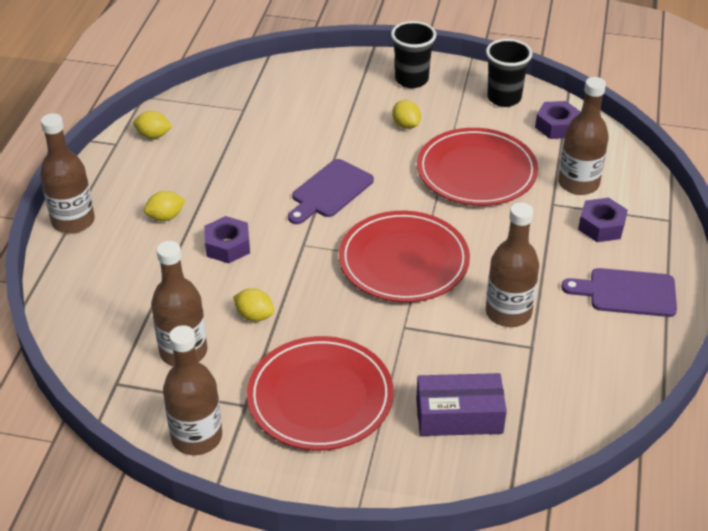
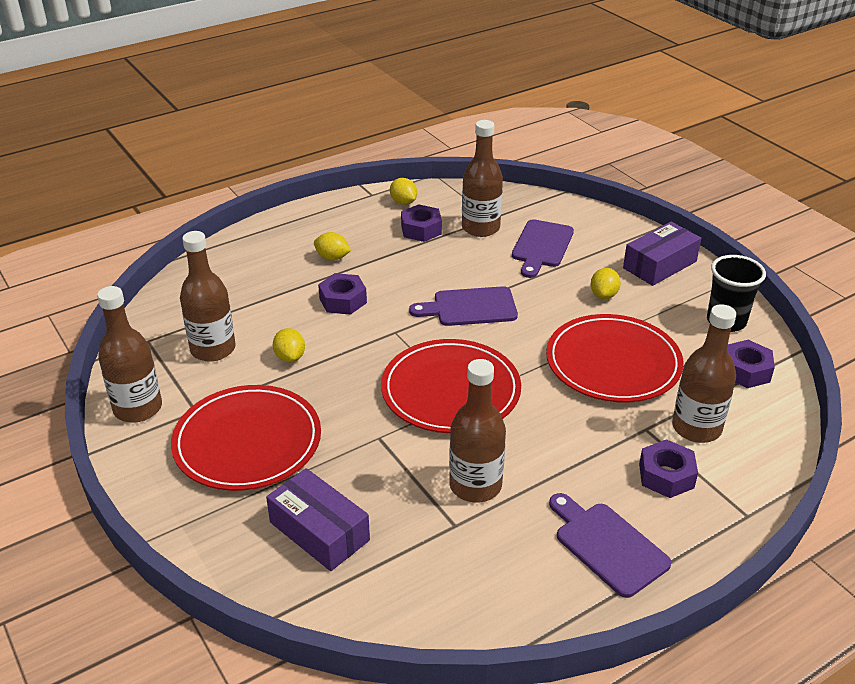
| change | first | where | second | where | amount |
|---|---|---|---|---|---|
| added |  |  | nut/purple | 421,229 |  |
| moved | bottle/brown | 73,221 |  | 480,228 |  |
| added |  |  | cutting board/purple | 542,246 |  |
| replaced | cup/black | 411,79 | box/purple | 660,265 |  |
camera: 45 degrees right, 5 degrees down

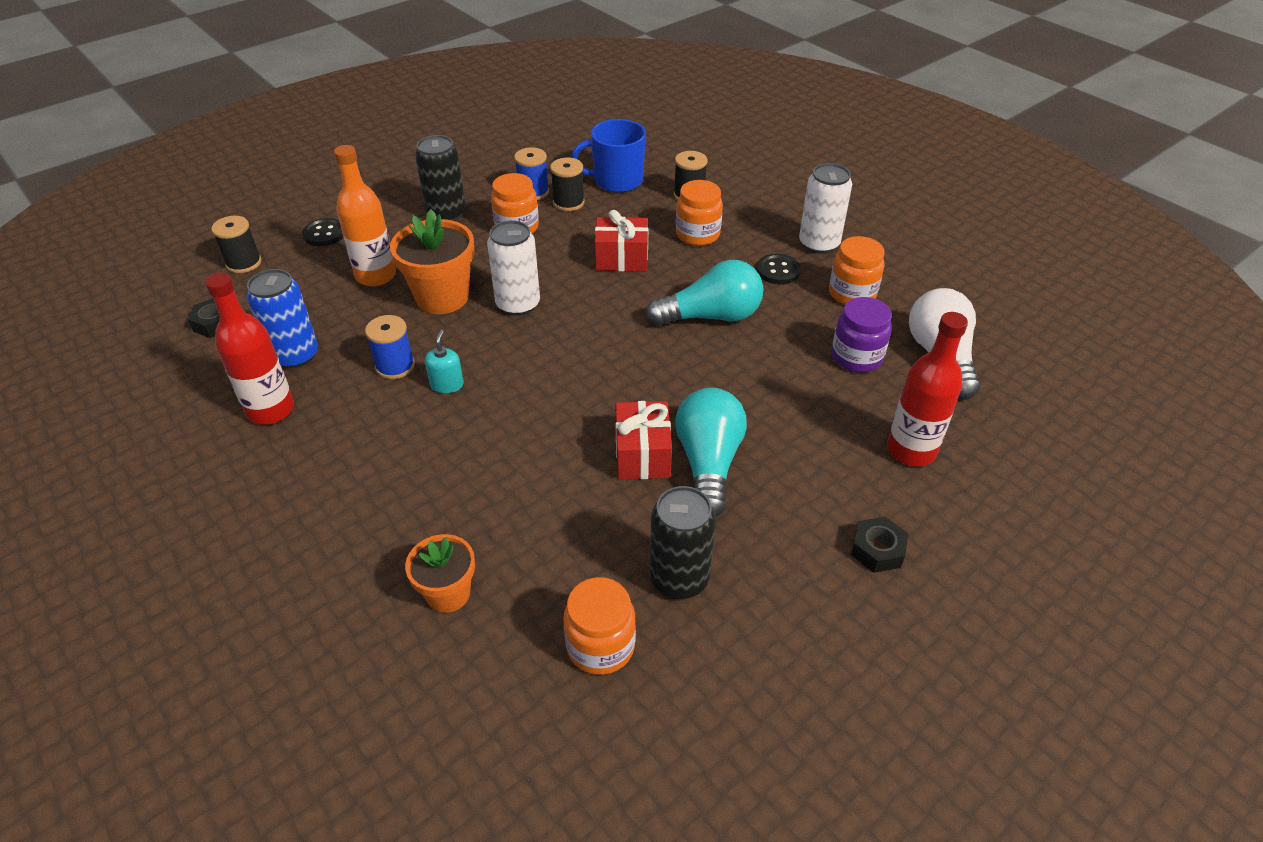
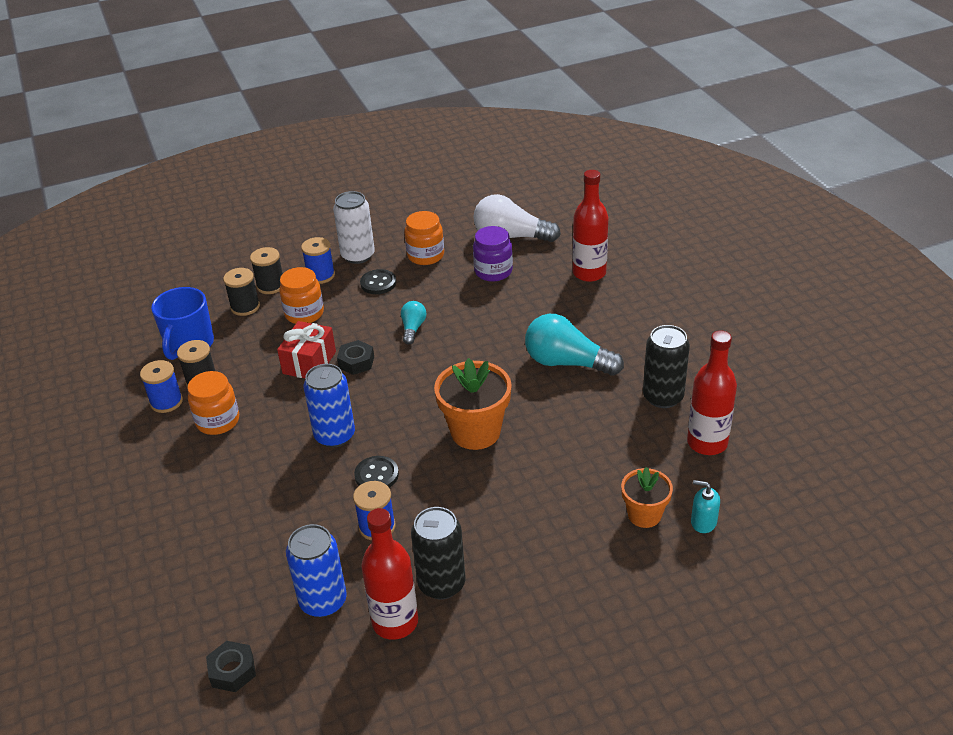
| change | first | where | second | where | amount |
|---|---|---|---|---|---|
| moved | spool/black | 244,263 |  | 271,286 |  |
| added |  |  | spool/blue | 320,275 |  |
| recoloured | can/white | 518,304 | can/blue | 334,435 |  |
| moved | nut/black | 877,550 |  | 356,362 |  |
| moved | button/black | 324,234 |  | 376,475 |  |
| resized | light bulb/turquoise | 711,316 |  | 413,328 | x0.52 |
| moved | can/black | 446,214 |  | 441,584 |  |
| moved | flower pot/orange | 442,297 |  | 475,432 |  |
| replaced | jar/orange | 600,646 | bottle/red | 707,443 |  |
| moved | soap dispenser/turquoise | 447,384 |  | 703,522 |  |
| removed | bottle/orange | 376,276 |  |  |  |
| removed | gift/red | 642,455 |  |  |  |
camera: 70 degrees left, 5 degrees down

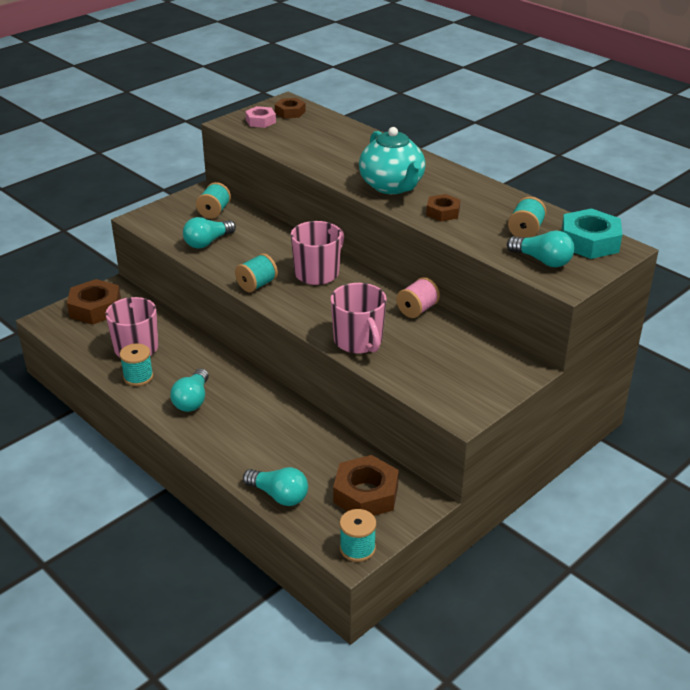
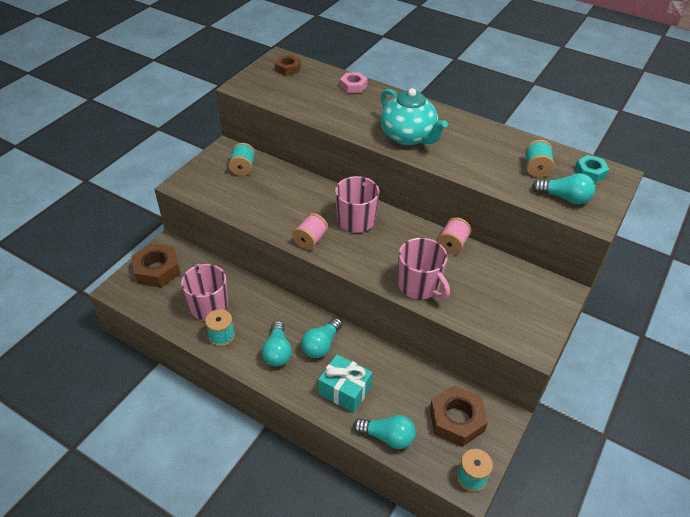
| change | first | where | second | where | amount |
|---|---|---|---|---|---|
| recoloured | spool/turquoise | 257,285 | spool/pink | 310,240 |  |
| moved | light bulb/turquoise | 207,242 |  | 321,345 |  |
| added |  |  | gift/turquoise | 345,390 |  |
| moved | nut/pink | 260,121 |  | 353,86 |  |
| resized | nut/turquoise | 589,241 |  | 590,172 | x0.59 |
| removed | nut/brown | 443,212 |  |  |  |
camera: 15 degrees left, 10 degrees up

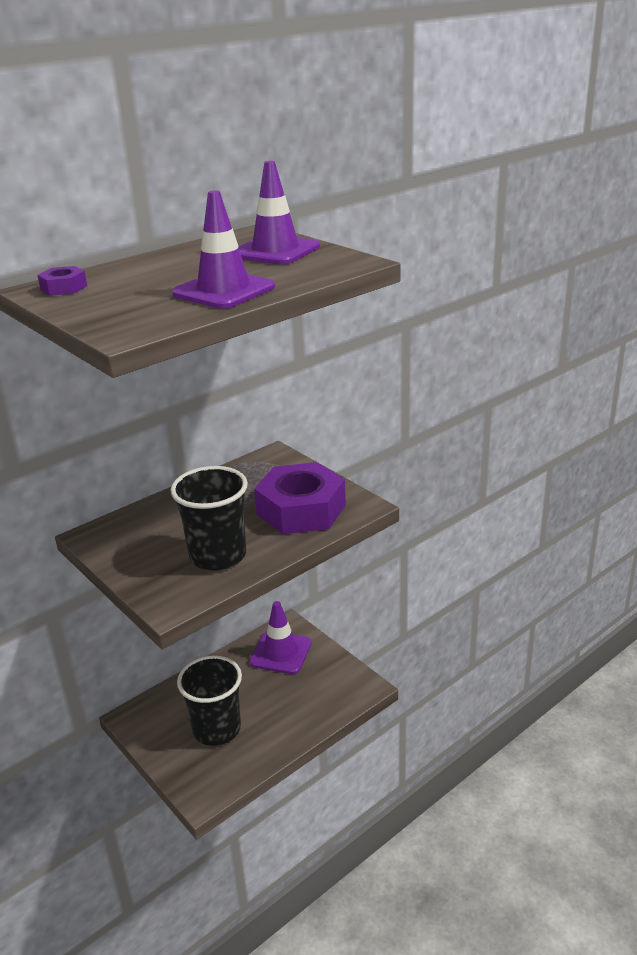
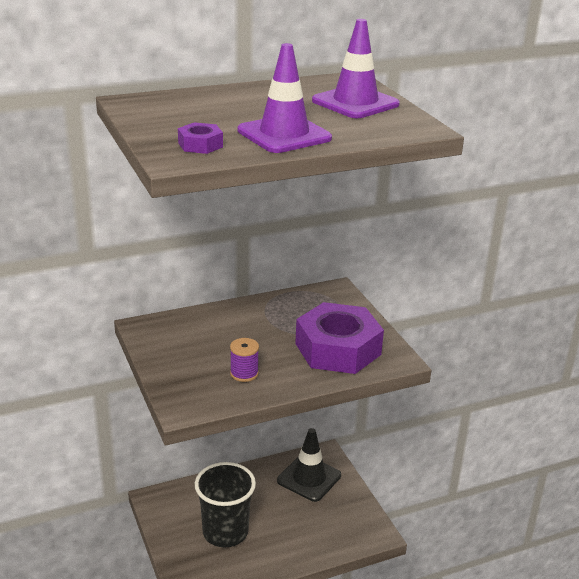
| change | first | where | second | where | amount |
|---|---|---|---|---|---|
| moved | nut/purple | 64,288 |  | 200,145 |  |
| replaced | cup/black | 218,556 | spool/purple | 244,373 |  |
| recoloured | traffic cone/purple | 280,653 | traffic cone/black | 309,478 |  |
camera: 15 degrees right, 0 degrees up

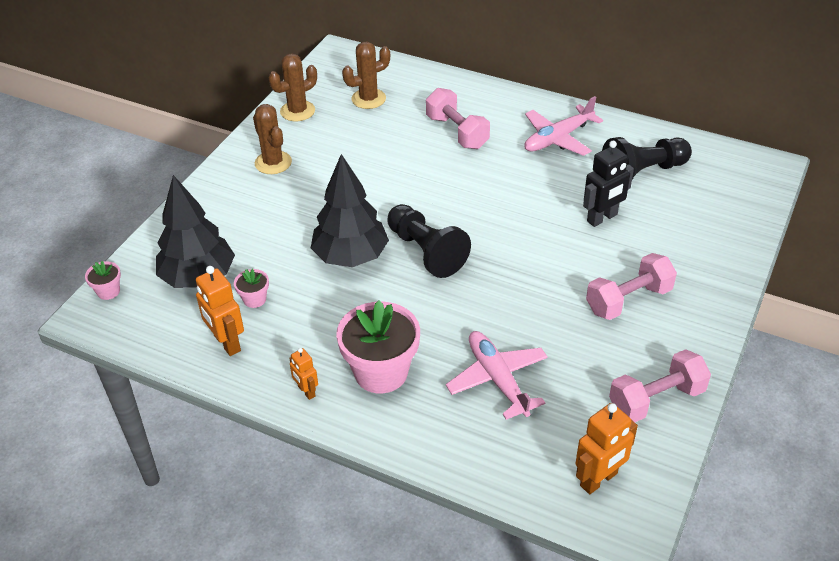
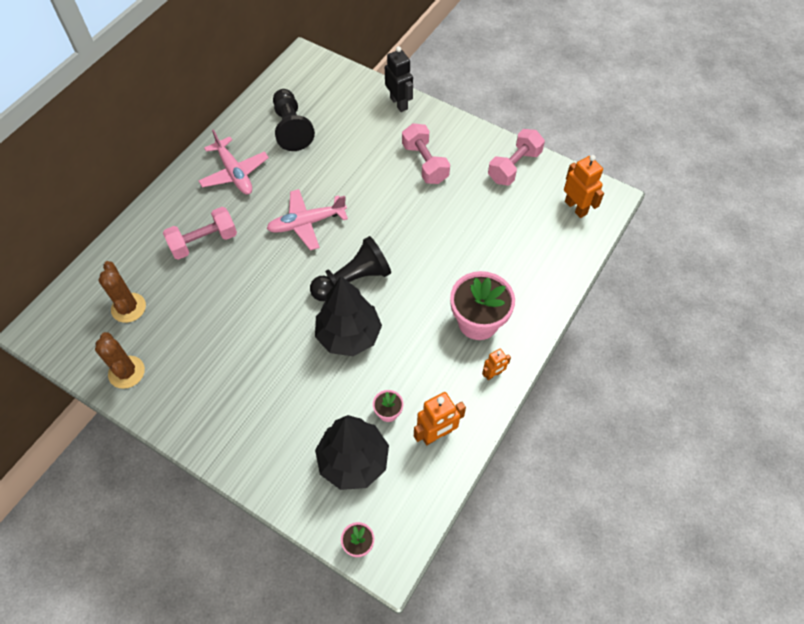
| change | first | where | second | where | amount |
|---|---|---|---|---|---|
| moved | plane/pink | 497,379 |  | 306,223 |  |
| moved | robot/black | 602,218 |  | 399,103 |  |
| turned | dumbbell/pink | 656,399 |  | 514,166 | 60 degrees clockwise |
| removed | cactus/brown | 273,163 |  |  |  |
camera: 85 degrees left, 15 degrees up

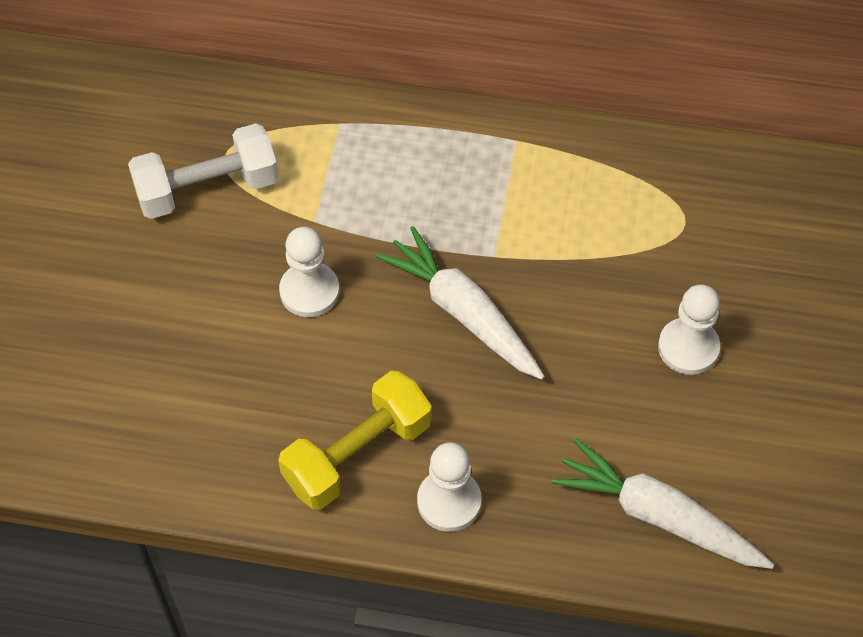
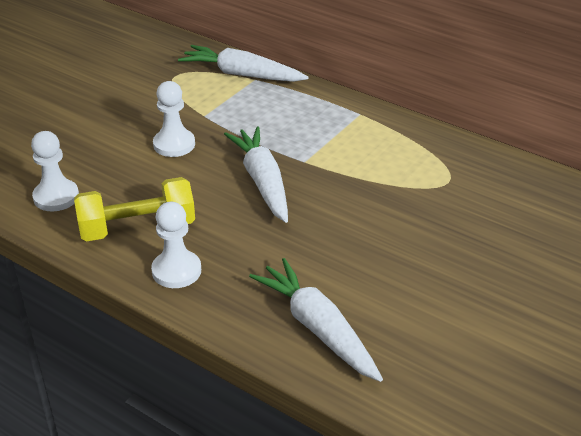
| change | first | where | second | where | amount |
|---|---|---|---|---|---|
| moved | pawn/white | 688,348 |  | 56,197 |  |
| added |  |  | carrot/white | 242,74 |  |
| removed | dumbbell/white | 207,189 |  |  |  |
camera: 25 degrees right, 20 degrees down

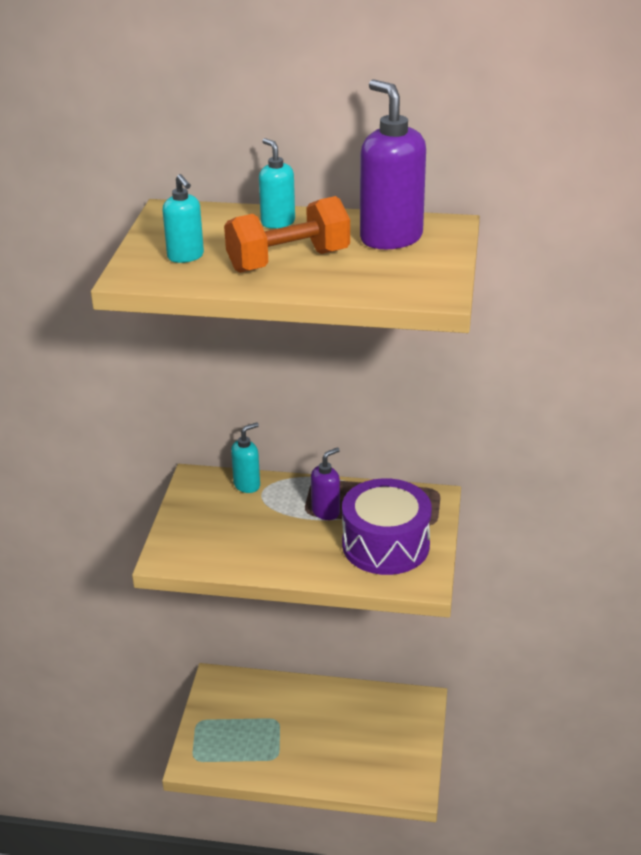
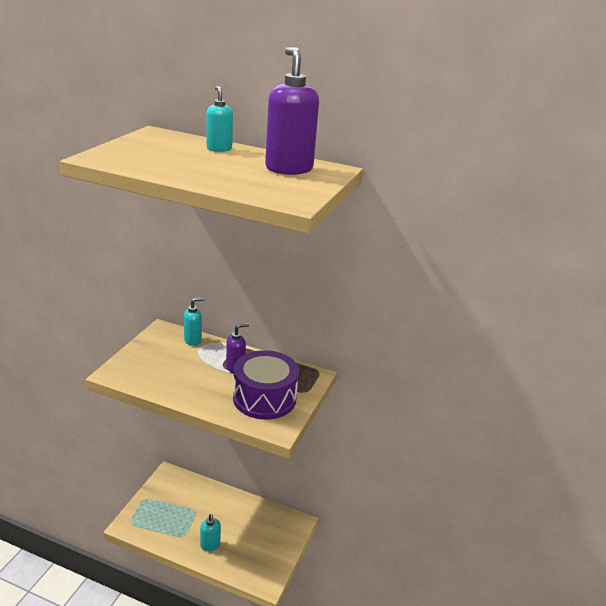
| change | first | where | second | where | amount |
|---|---|---|---|---|---|
| moved | soap dispenser/turquoise | 186,257 |  | 210,545 |  |
| removed | dumbbell/orange | 288,261 |  |  |  |
camera: 10 degrees right, 5 degrees down

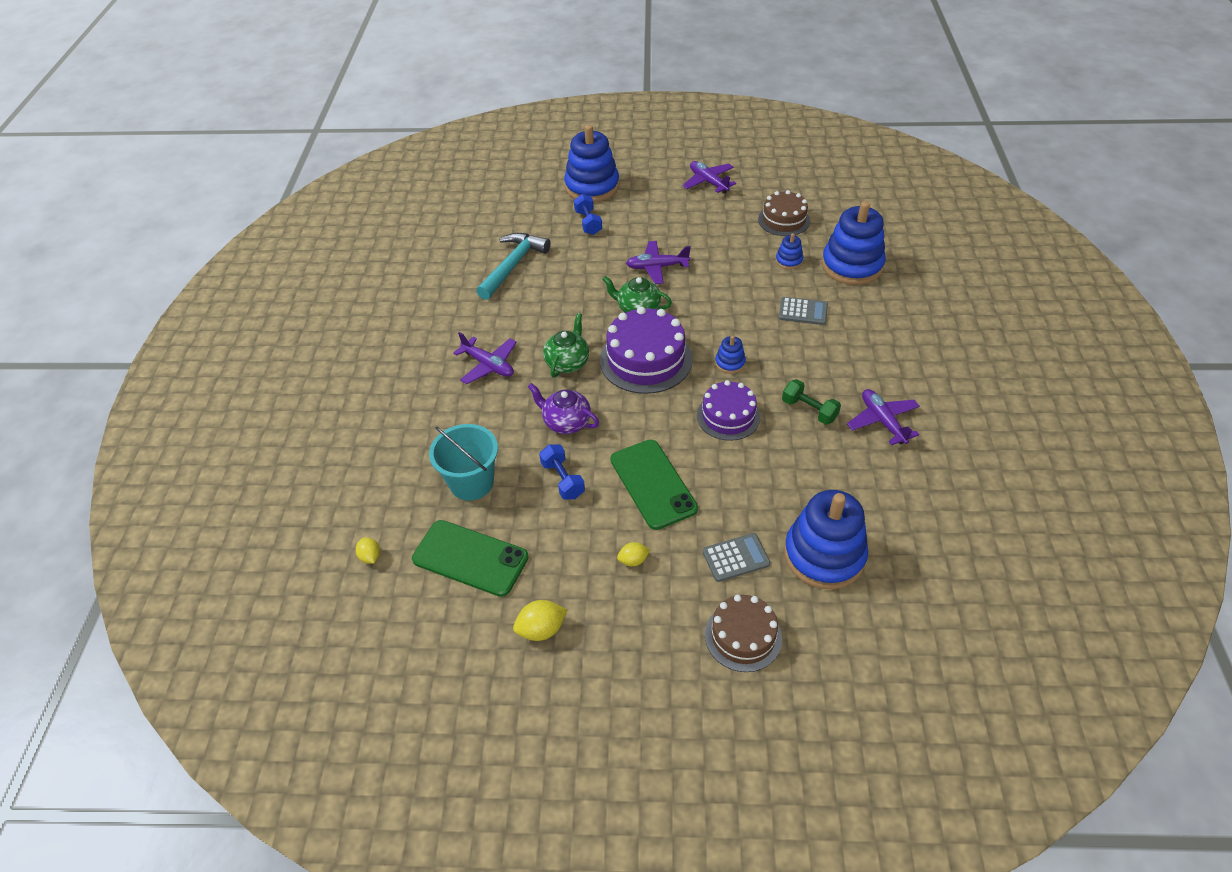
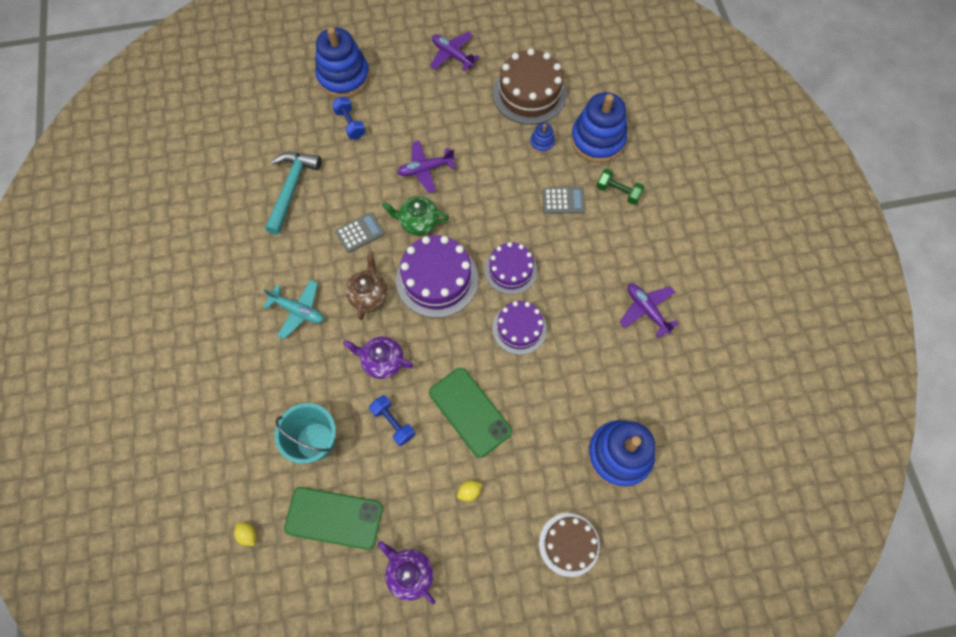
| change | first | where | second | where | amount |
|---|---|---|---|---|---|
| recoloured | plane/purple | 488,365 | plane/turquoise | 298,311 |  |
| moved | calculator/grey | 736,558 |  | 360,233 |  |
| recoloured | teapot/green | 567,362 | teapot/brown | 368,294 |  |
| replaced | lemon/yellow | 541,629 | teapot/purple | 409,573 |  |
| replaced | stacking toy/blue | 730,363 | cake/purple | 510,270 |  |
| resized | cake/brown | 784,220 |  | 529,93 | x1.56 |
| moved | dumbbell/green | 809,410 |  | 618,192 |  |
camera: 15 degrees left, 20 degrees up

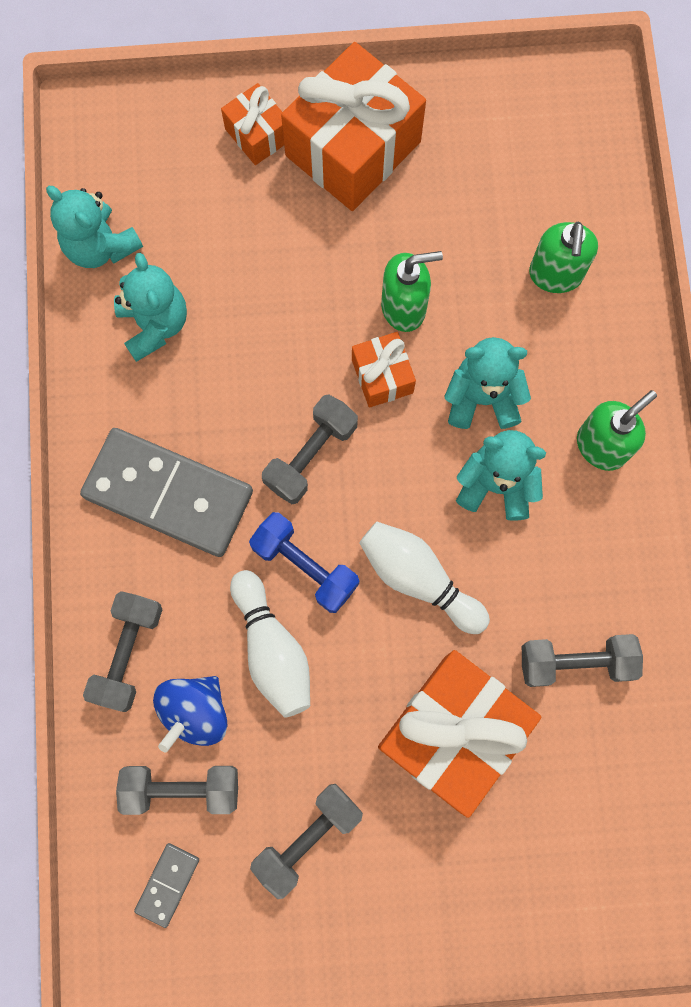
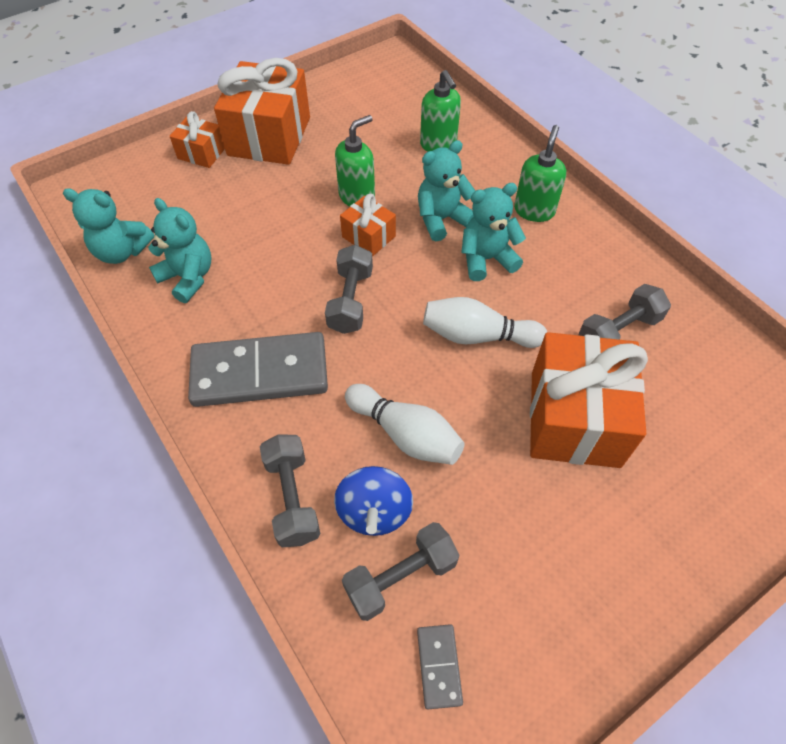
| change | first | where | second | where | amount |
|---|---|---|---|---|---|
| removed | dumbbell/blue | 305,566 |  |  |  |
| removed | dumbbell/grey | 308,837 |  |  |  |
camera: 30 degrees left, 20 degrees down

